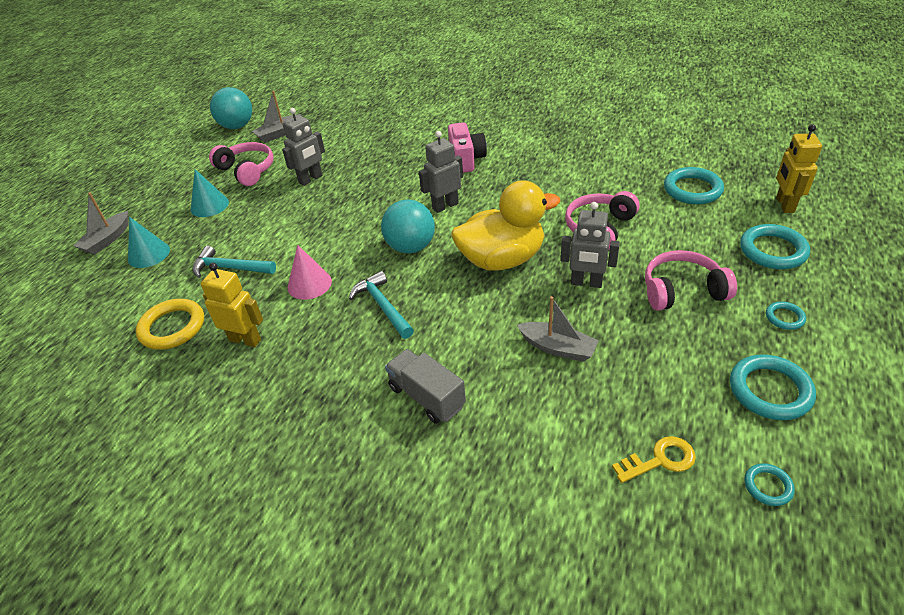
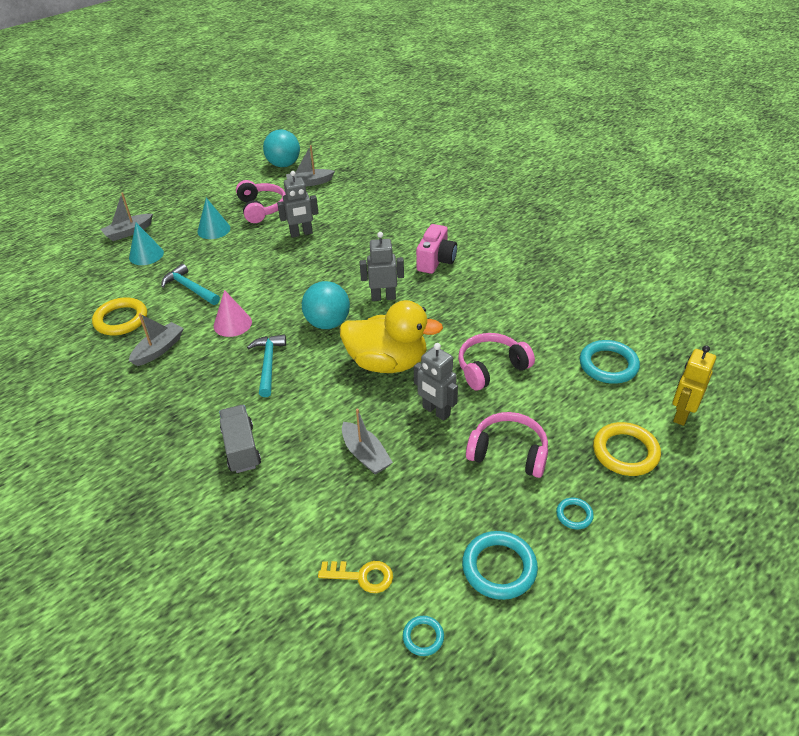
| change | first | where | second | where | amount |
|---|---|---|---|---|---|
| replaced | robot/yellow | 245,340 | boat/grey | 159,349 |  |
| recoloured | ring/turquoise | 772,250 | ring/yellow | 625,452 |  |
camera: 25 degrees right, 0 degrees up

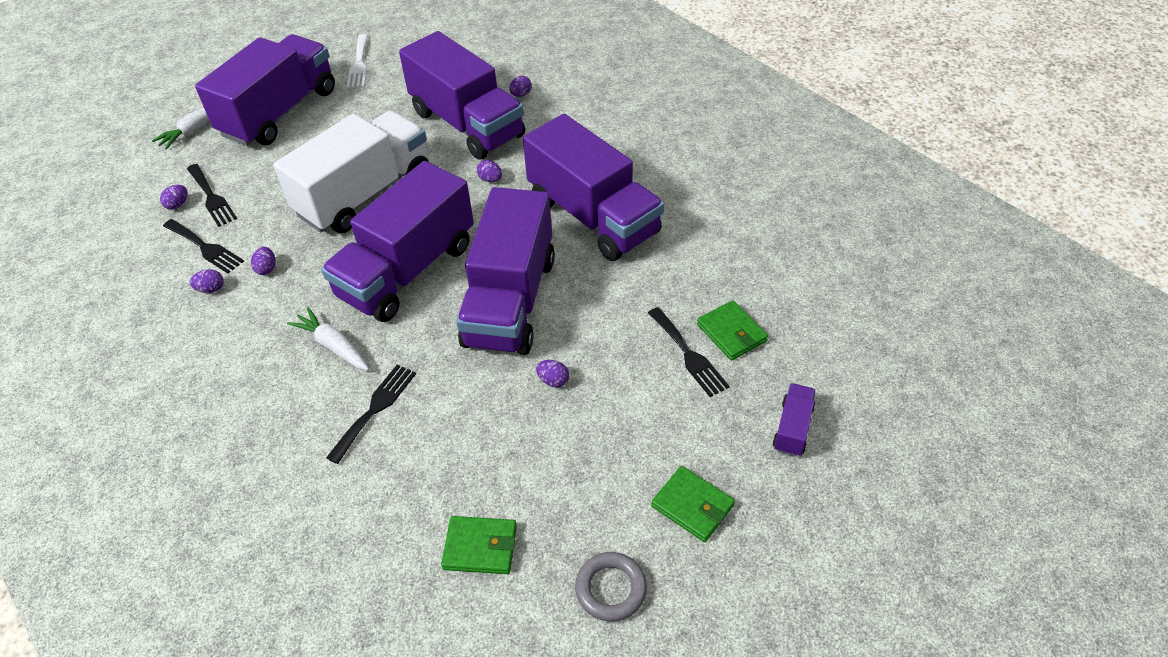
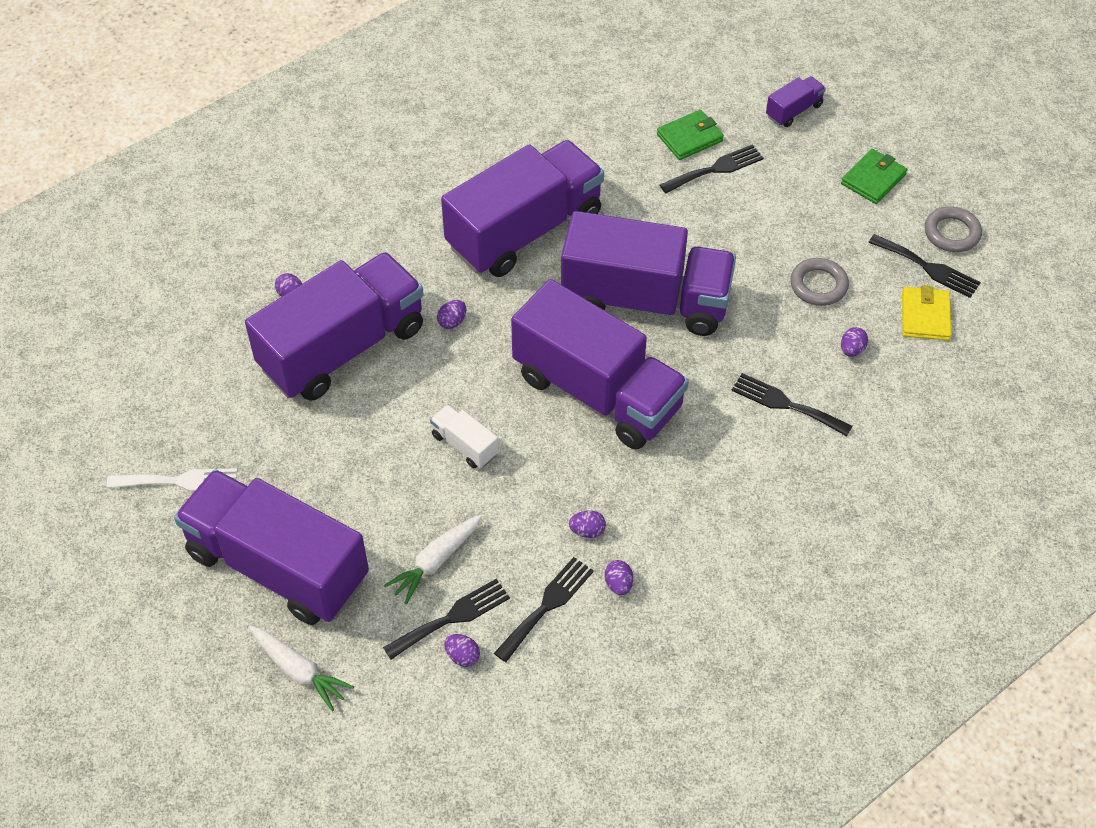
| change | first | where | second | where | amount |
|---|---|---|---|---|---|
| moved | carrot/white | 333,346 |  | 436,561 |  |
| resized | truck/white | 365,194 |  | 465,445 | x0.40 |
| turned | truck/purple | 792,428 |  | 794,111 | 120 degrees clockwise |
| added |  |  | ring/grey | 818,285 |  |
| moved | egg/purple | 553,380 |  | 852,350 |  |
| added |  |  | fork/black | 928,268 |  |
| recoloured | wallet/green | 480,547 | wallet/yellow | 925,316 |  |
camera: 90 degrees left, 5 degrees up

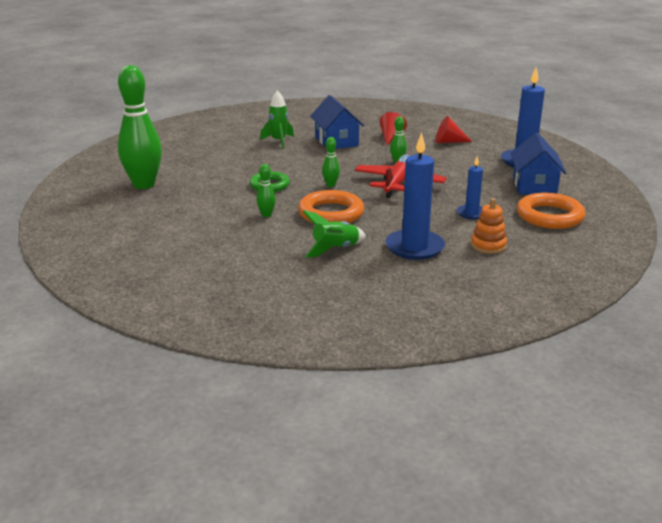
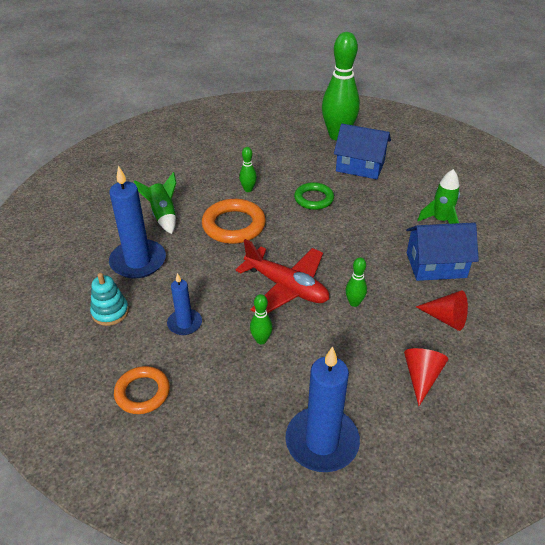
| change | first | where | second | where | amount |
|---|---|---|---|---|---|
| recoloured | stacking toy/orange | 488,245 | stacking toy/turquoise | 110,312 |  |
| resized | ring/orange | 549,216 |  | 142,392 | x0.66 |
| moved | bowling pin/green | 330,185 |  | 261,340 |  |
| moved | house/blue | 534,185 |  | 360,166 |  |
camera: 105 degrees right, 15 degrees up

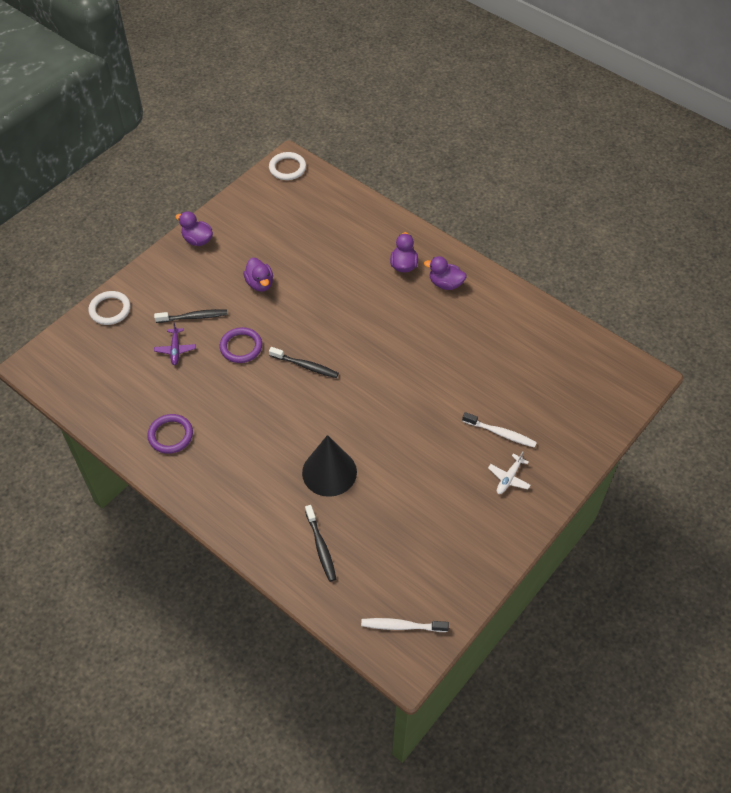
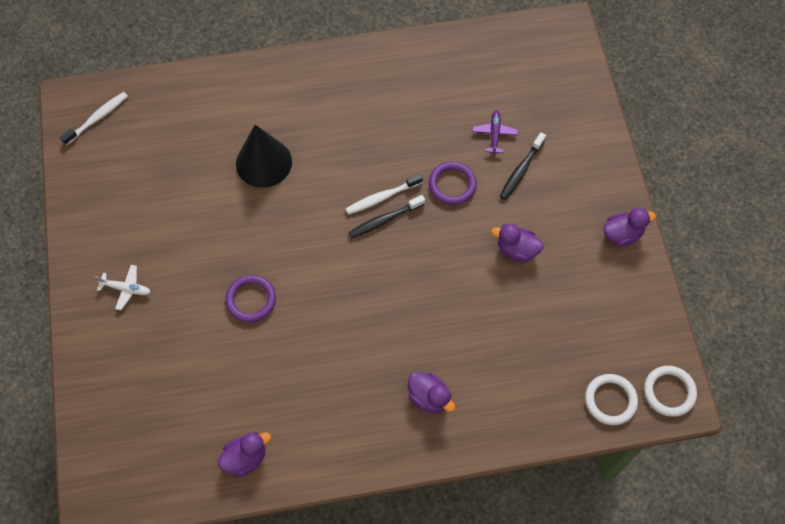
| change | first | where | second | where | amount |
|---|---|---|---|---|---|
| turned | plane/white | 509,478 |  | 126,289 | 120 degrees clockwise |
| moved | duck/purple | 445,284 |  | 245,458 |  |
| moved | ring/purple | 170,435 |  | 251,300 |  |
| moved | toothbrush/white | 501,433 |  | 382,197 |  |
| turned | plane/purple | 175,349 |  | 494,134 | 60 degrees clockwise |
| moved | ring/white | 110,310 |  | 610,400 |  |
| removed | toothbrush/black | 321,547 |  |  |  |
camera: 130 degrees right, 10 degrees up

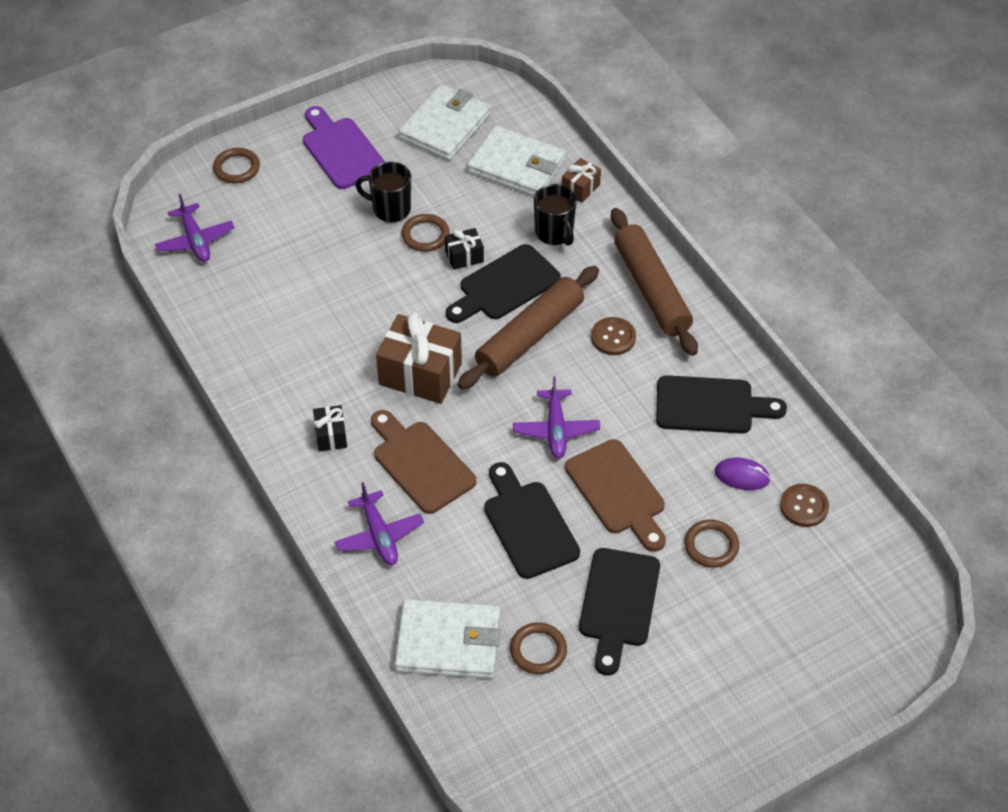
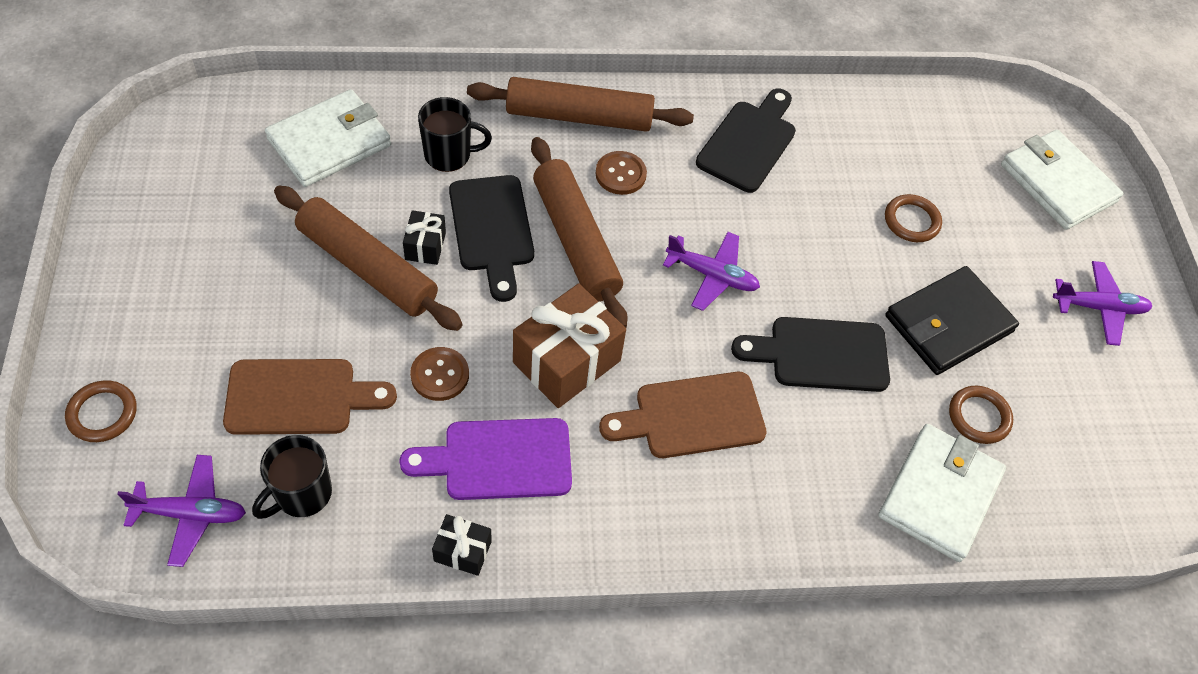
| change | first | where | second | where | amount |
|---|---|---|---|---|---|
| moved | cutting board/brown | 617,492 |  | 299,397 |  |
| moved | mug/black | 390,209 |  | 302,494 |  |
| replaced | ring/brown | 425,235 | rolling pin/brown | 367,267 |  |
| moved | cutting board/purple | 341,150 |  | 499,459 |  |
| moved | button/brown | 804,506 |  | 440,375 |  |
| moved | gift/black | 331,435 |  | 462,551 |  |
| replaced | cutting board/black | 618,603 | wallet/black | 948,324 |  |
| moved | wallet/white | 445,126 |  | 1057,183 |  |
| moved | plane/purple | 379,535 |  | 1098,308 |  |
| removed | gift/brown | 580,188 |  |  |  |
| removed | mouse/purple | 742,476 |  |  |  |
camera: 70 degrees left, 5 degrees up

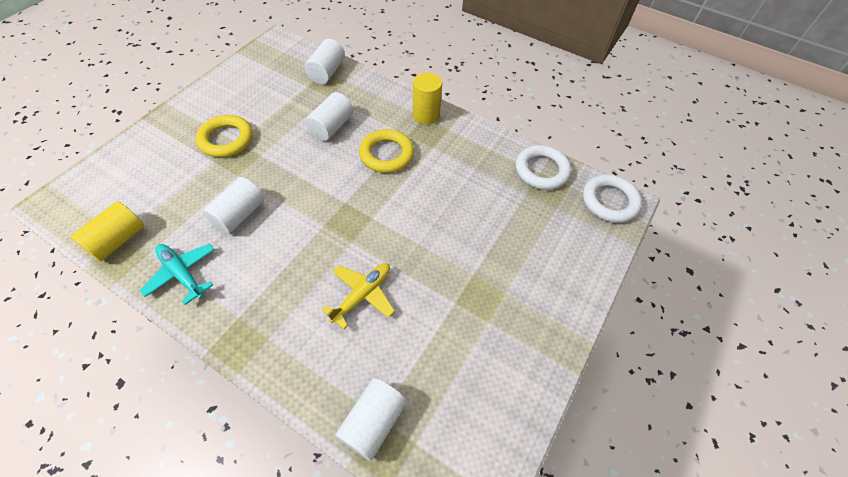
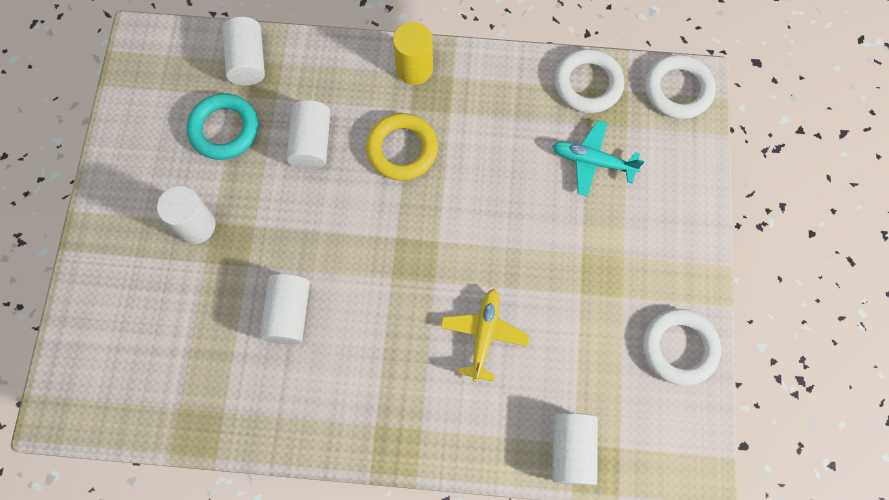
| change | first | where | second | where | amount |
|---|---|---|---|---|---|
| replaced | ring/yellow | 226,139 | cylinder/white | 196,225 |  |
| added |  |  | ring/turquoise | 224,129 |  |
| moved | plane/turquoise | 182,274 |  | 592,161 |  |
| added |  |  | ring/white | 679,348 |  |
| removed | cylinder/yellow | 118,240 |  |  |  |
camera: 25 degrees left, 15 degrees up

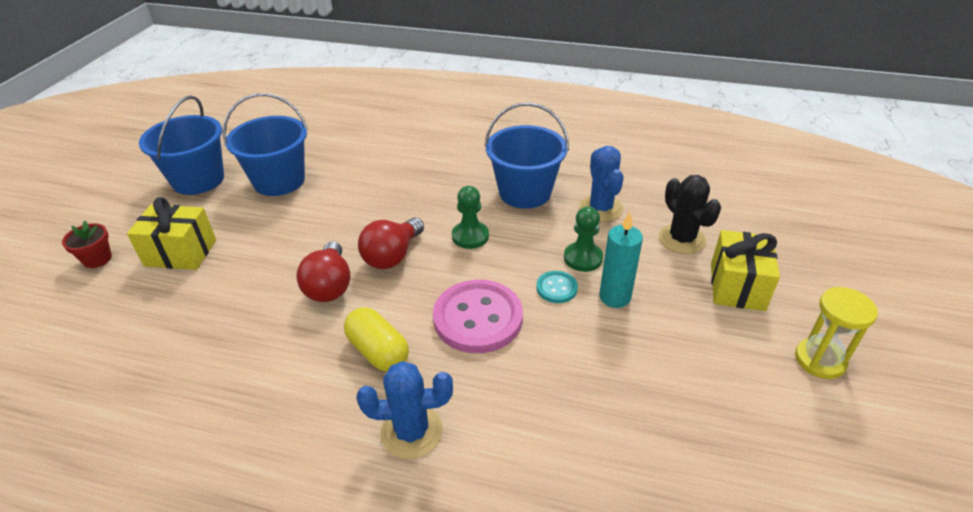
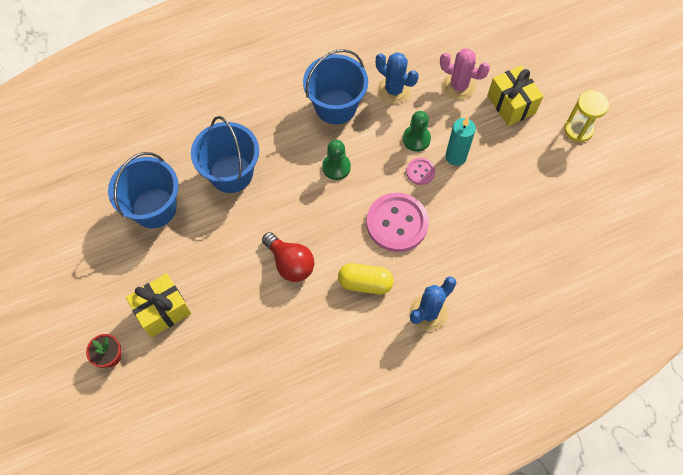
| change | first | where | second | where | amount |
|---|---|---|---|---|---|
| moved | bucket/blue | 198,180 |  | 231,173 |  |
| recoloured | button/turquoise | 556,288 | button/pink | 420,172 |  |
| recoloured | cactus/black | 681,239 | cactus/pink | 458,86 |  |
| removed | light bulb/red | 392,256 |  |  |  |
camera: 40 degrees left, 25 degrees up

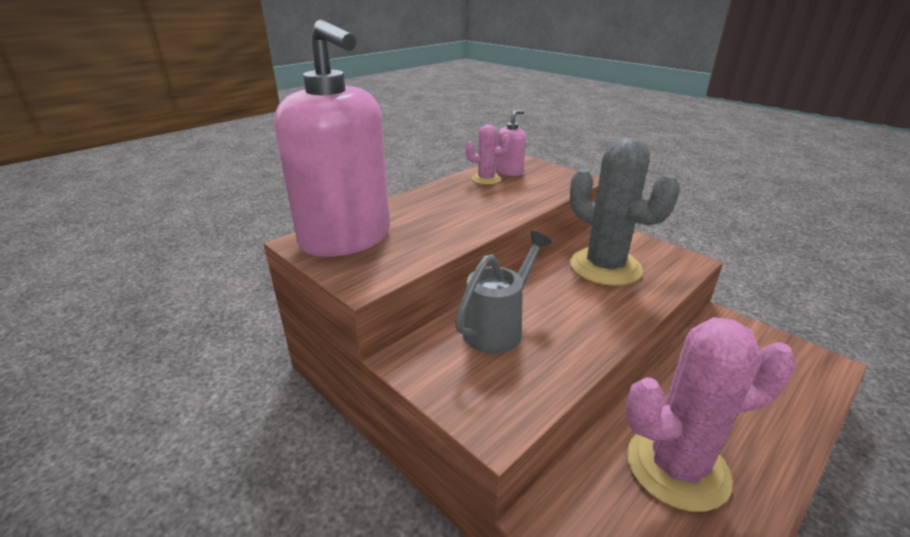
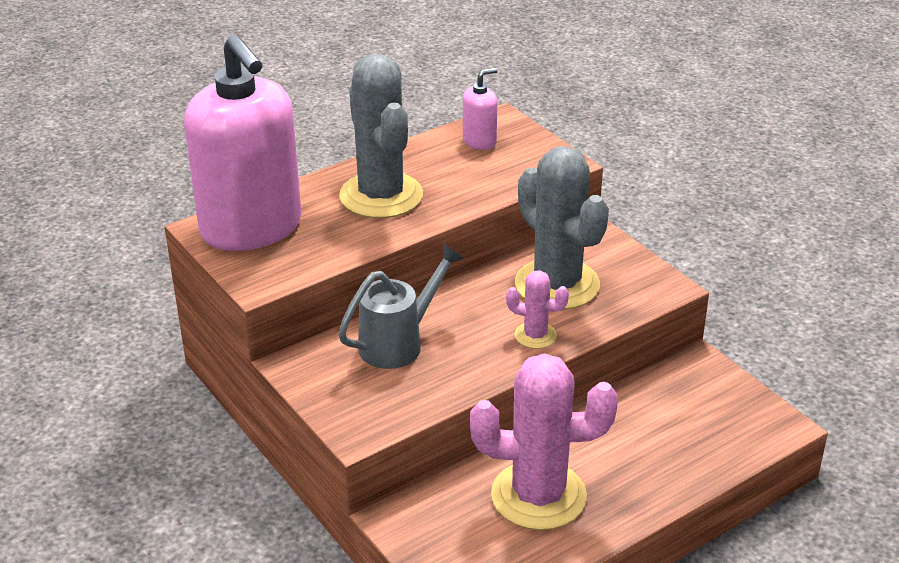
| change | first | where | second | where | amount |
|---|---|---|---|---|---|
| added |  |  | cactus/grey | 381,196 |  |
| moved | cactus/pink | 486,179 |  | 535,335 |  |
camera: 10 degrees right, 5 degrees up

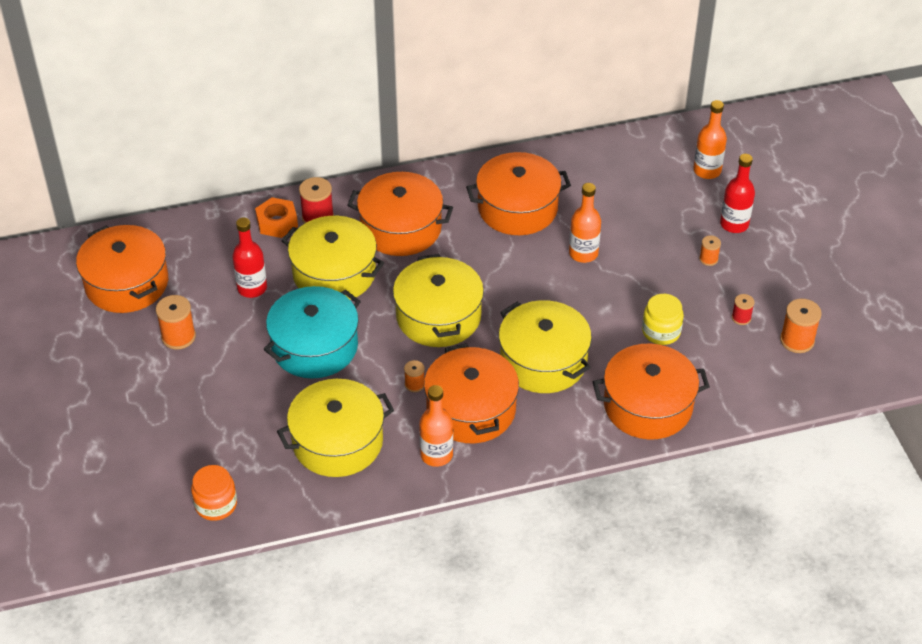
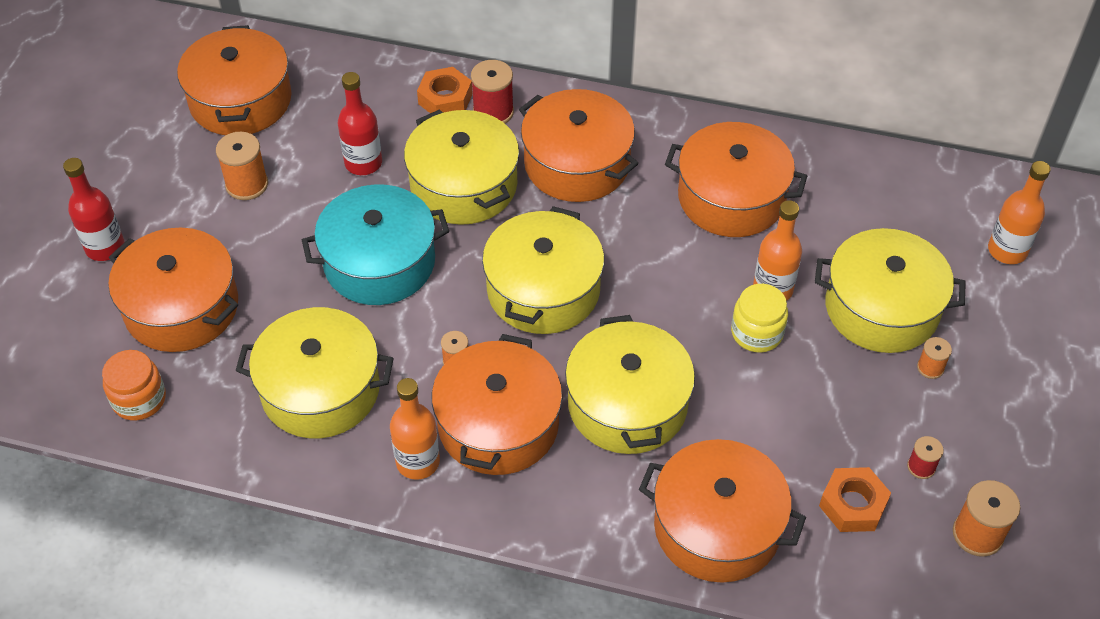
| change | first | where | second | where | amount |
|---|---|---|---|---|---|
| moved | bottle/red | 734,224 |  | 105,247 |  |
| added |  |  | pot/orange | 181,307 |  |
| moved | jar/yellow | 661,331 |  | 757,333 |  |
| added |  |  | pot/yellow | 881,308 |  |
| added |  |  | nut/orange | 853,505 |  |
camera: 30 degrees right, 5 degrees up

